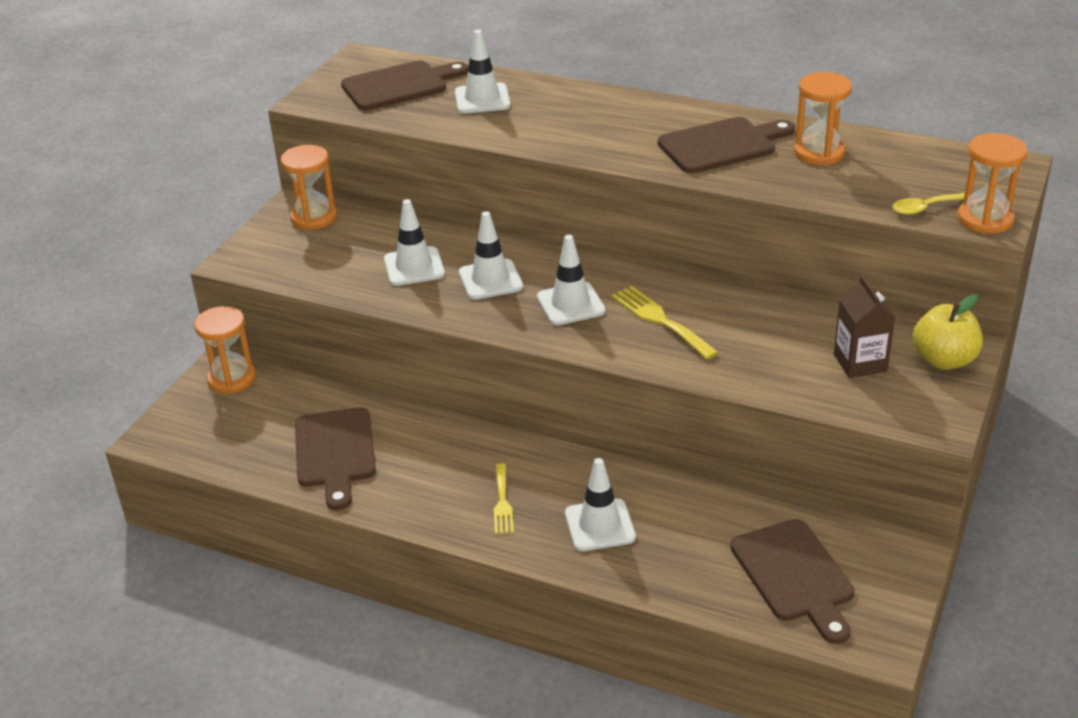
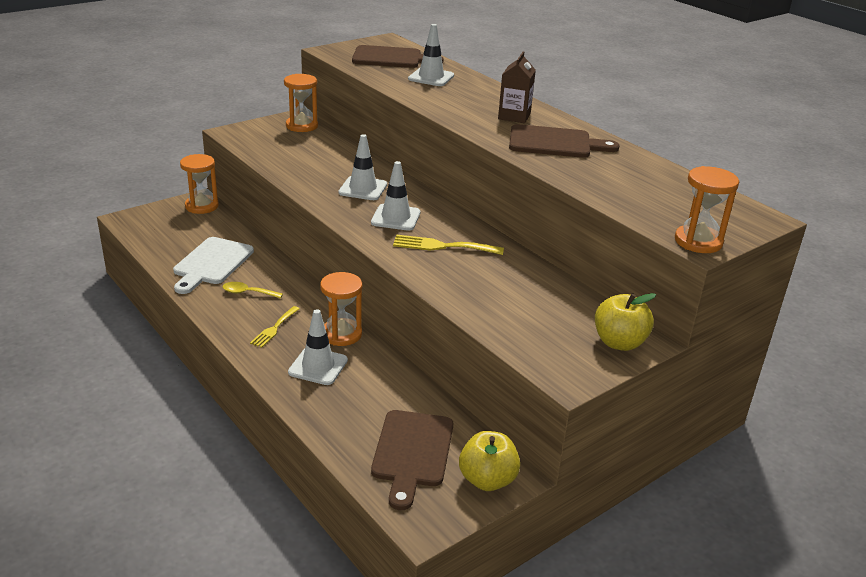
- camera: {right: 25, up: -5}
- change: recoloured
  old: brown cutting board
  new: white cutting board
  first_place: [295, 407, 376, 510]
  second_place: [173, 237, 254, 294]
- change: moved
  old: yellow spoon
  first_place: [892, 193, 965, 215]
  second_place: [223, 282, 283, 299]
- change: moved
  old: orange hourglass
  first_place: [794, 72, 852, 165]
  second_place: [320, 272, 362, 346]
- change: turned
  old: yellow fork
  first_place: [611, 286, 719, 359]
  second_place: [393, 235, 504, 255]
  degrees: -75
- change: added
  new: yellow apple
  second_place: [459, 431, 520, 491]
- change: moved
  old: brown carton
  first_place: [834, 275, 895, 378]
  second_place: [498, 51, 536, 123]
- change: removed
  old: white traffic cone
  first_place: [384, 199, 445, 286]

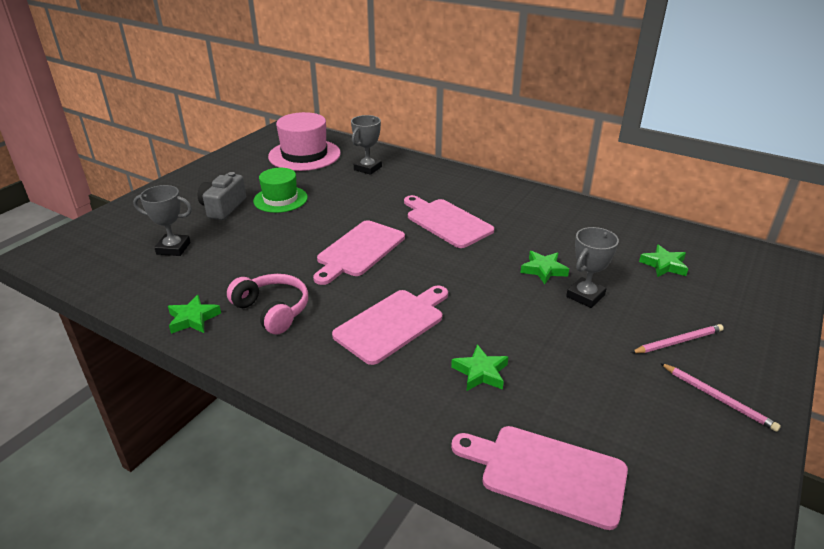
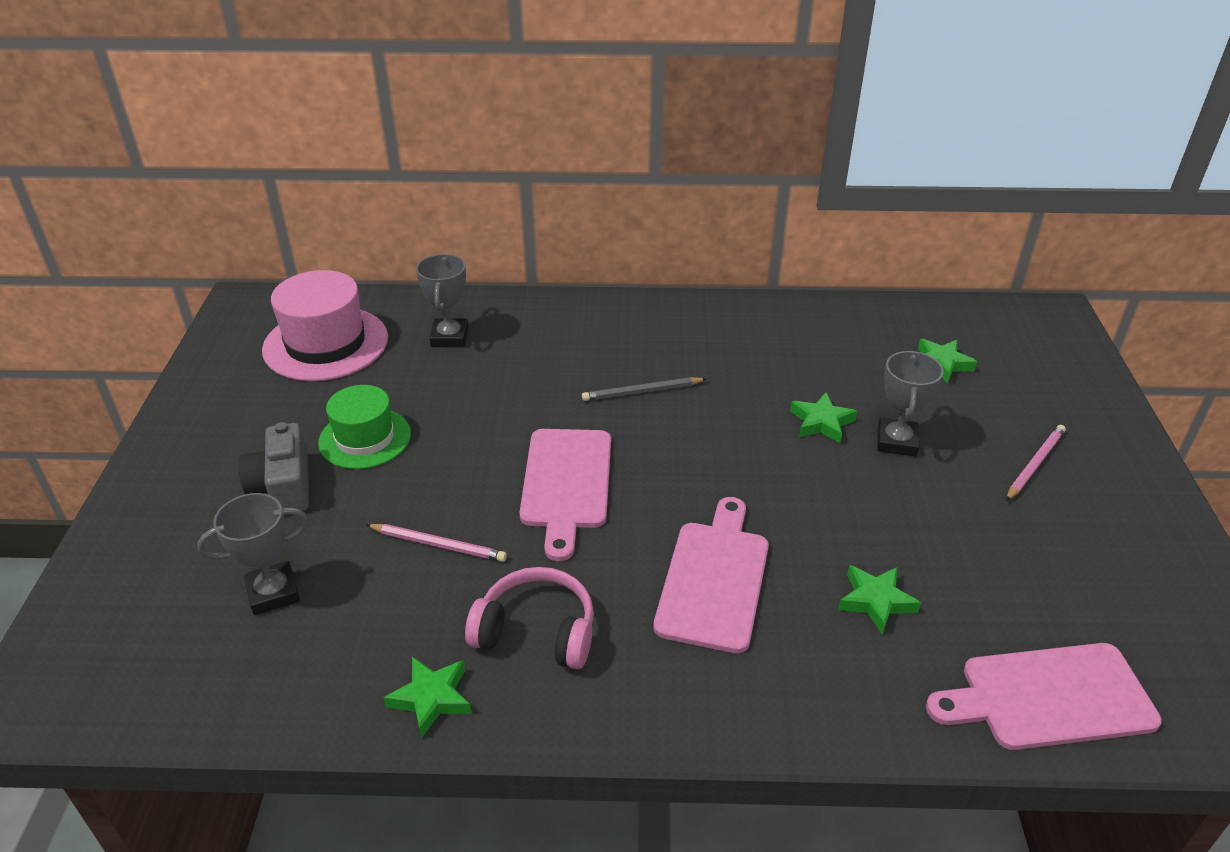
- camera: {right: -30, up: 5}
- change: moved
  old: pink pencil
  first_place: [660, 363, 781, 432]
  second_place: [366, 524, 507, 562]
- change: replaced
  old: pink cutting board
  new: grey pencil
  first_place: [404, 195, 494, 248]
  second_place: [582, 377, 706, 401]

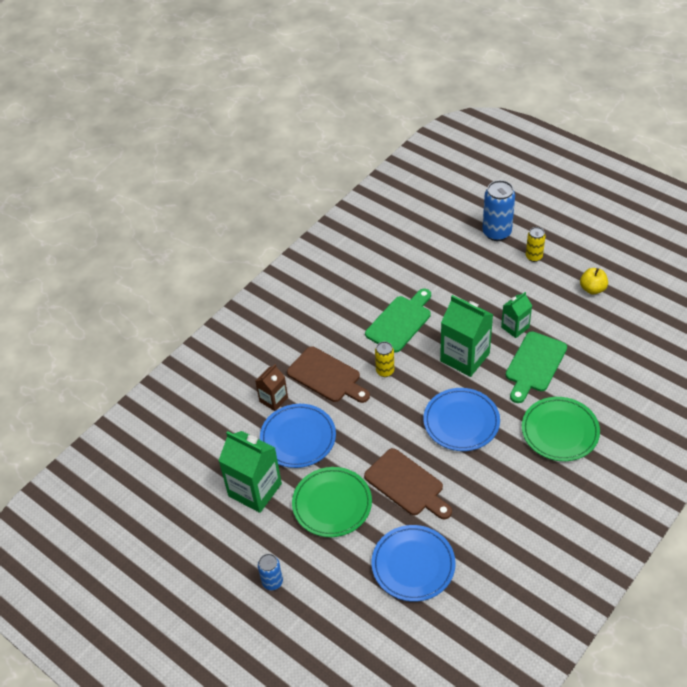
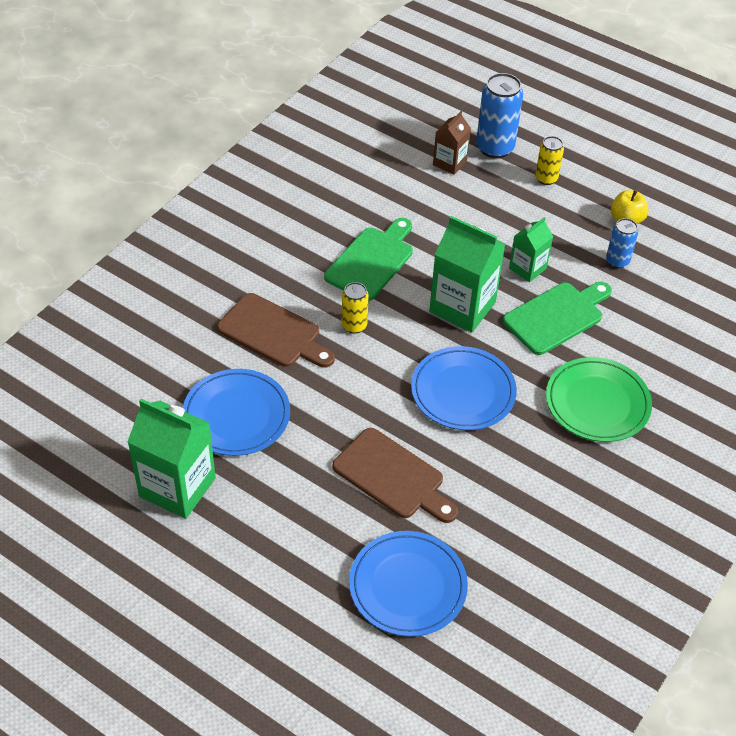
- camera: {right: -10, up: 0}
- change: moved
  old: brown carton
  first_place: [255, 364, 288, 411]
  second_place: [433, 111, 471, 175]
- change: turned
  old: green cutting board
  first_place: [506, 331, 567, 403]
  second_place: [503, 282, 612, 355]
  degrees: -150
- change: moved
  old: blue can
  first_place: [258, 554, 283, 590]
  second_place: [606, 218, 638, 268]
- change: removed
  old: green plate
  first_place: [292, 467, 372, 537]

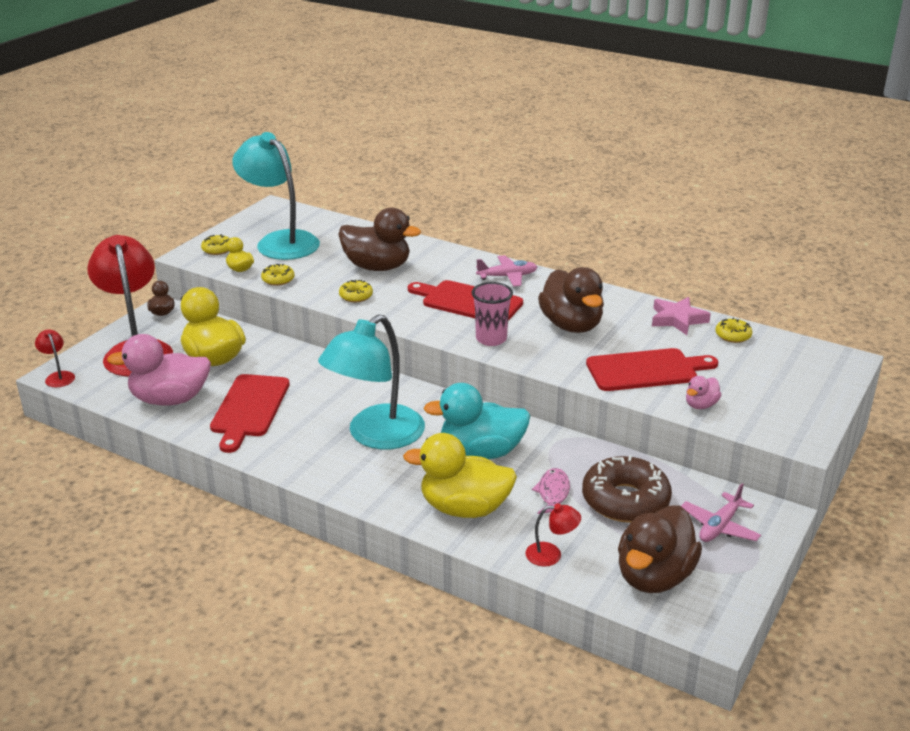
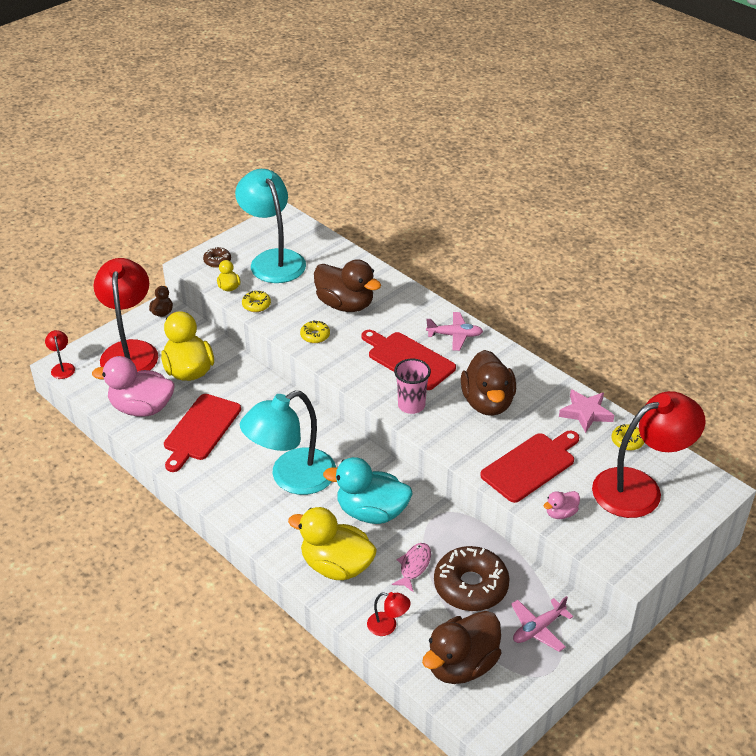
- camera: {right: 15, up: 10}
- change: recoloured
  old: yellow donut
  new: brown donut
  first_place: [201, 234, 230, 255]
  second_place: [203, 247, 231, 268]
- change: turned
  old: red cutting board
  first_place: [586, 348, 718, 391]
  second_place: [480, 431, 579, 503]
  degrees: -45
- change: added
  new: red lamp
  second_place: [592, 391, 706, 518]

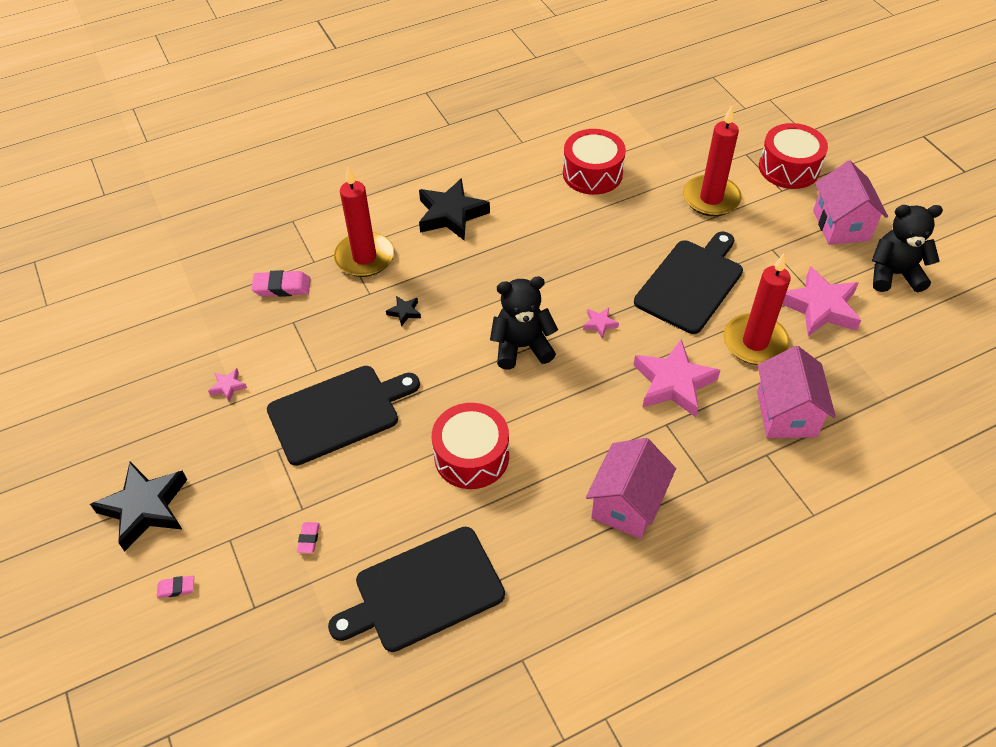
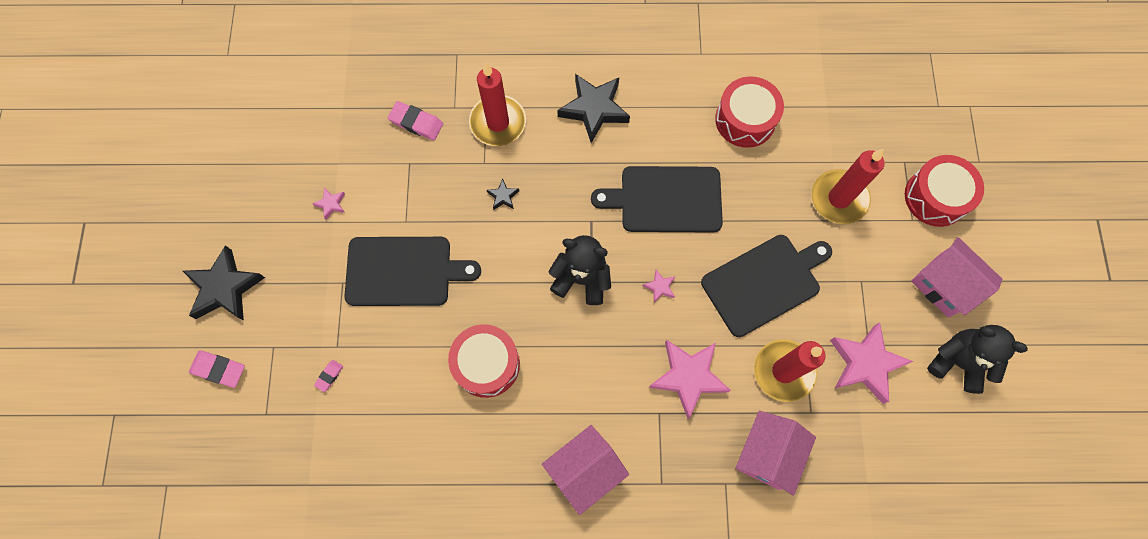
- camera: {right: 25, up: 20}
- change: resized
  old: pink eraser
  first_place: [157, 575, 194, 598]
  second_place: [189, 350, 245, 388]
  factor: 1.8
- change: moved
  old: black cutting board
  first_place: [328, 527, 505, 652]
  second_place: [591, 166, 723, 232]
- change: turned
  old: pink house
  first_place: [813, 161, 888, 245]
  second_place: [911, 237, 1003, 318]
  degrees: -60

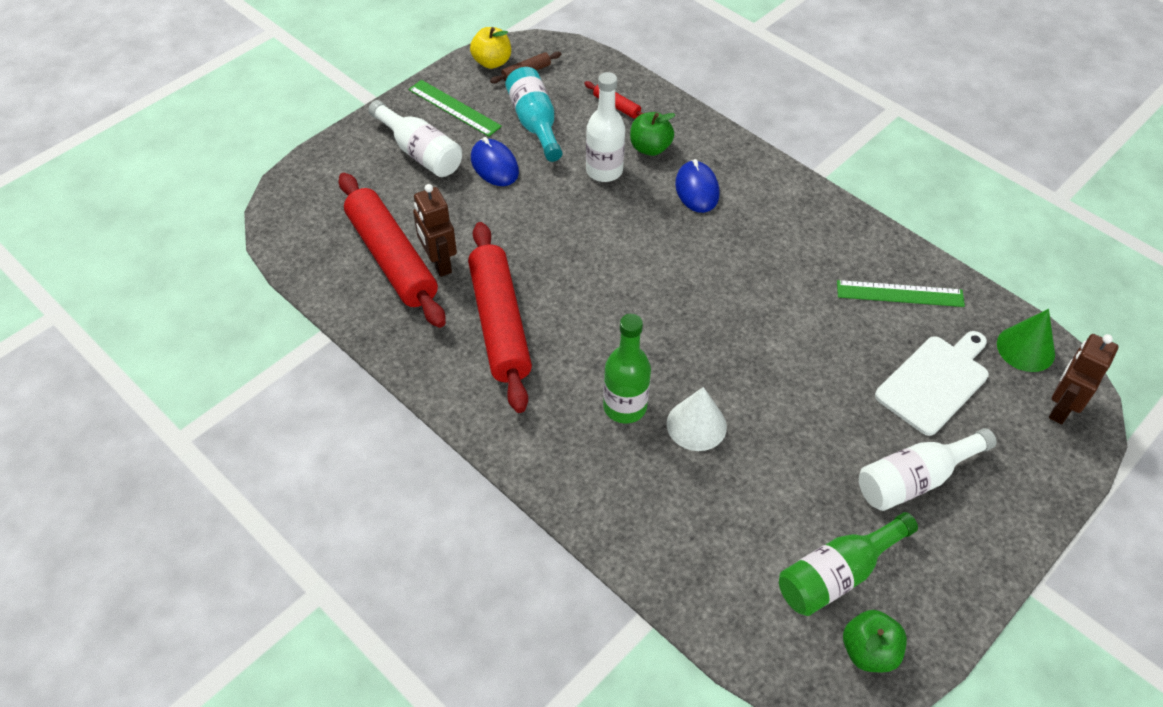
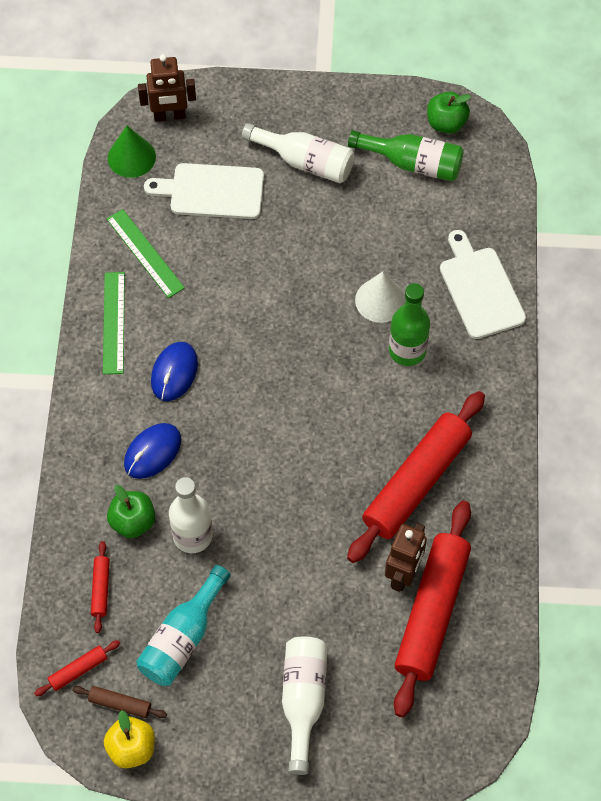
- camera: {right: -130, up: 10}
- change: added
  new: red rolling pin
  second_place: [34, 640, 120, 696]
- change: moved
  old: green ruler
  first_place: [409, 80, 502, 136]
  second_place: [103, 272, 125, 374]
- change: moved
  old: blue mouse
  first_place: [471, 137, 519, 186]
  second_place: [151, 342, 198, 401]
- change: added
  new: white cutting board
  second_place: [440, 230, 526, 339]

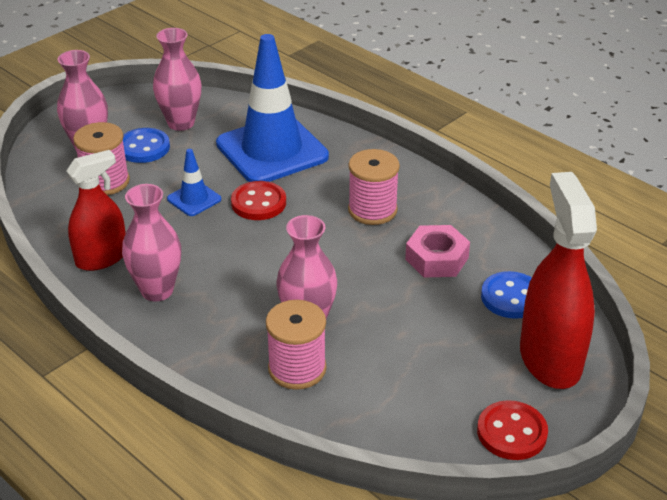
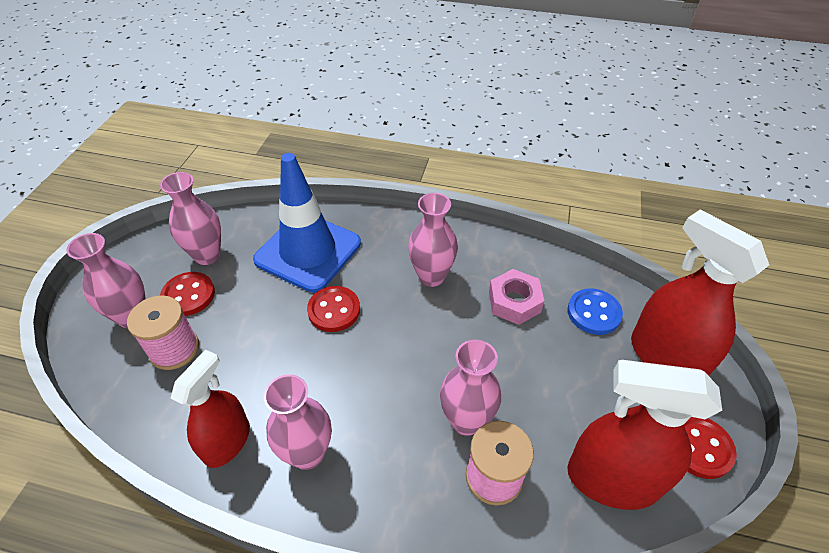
- camera: {right: -30, up: 10}
- change: recoloured
  old: blue button
  new: red button
  first_place: [123, 128, 170, 163]
  second_place: [160, 272, 215, 316]
- change: replaced
  old: pink spool
  new: pink vase
  first_place: [348, 149, 400, 225]
  second_place: [408, 193, 458, 287]
- change: added
  new: red spray bottle
  second_place: [567, 360, 722, 510]
- change: removed
  old: blue traffic cone
  first_place: [167, 149, 221, 216]

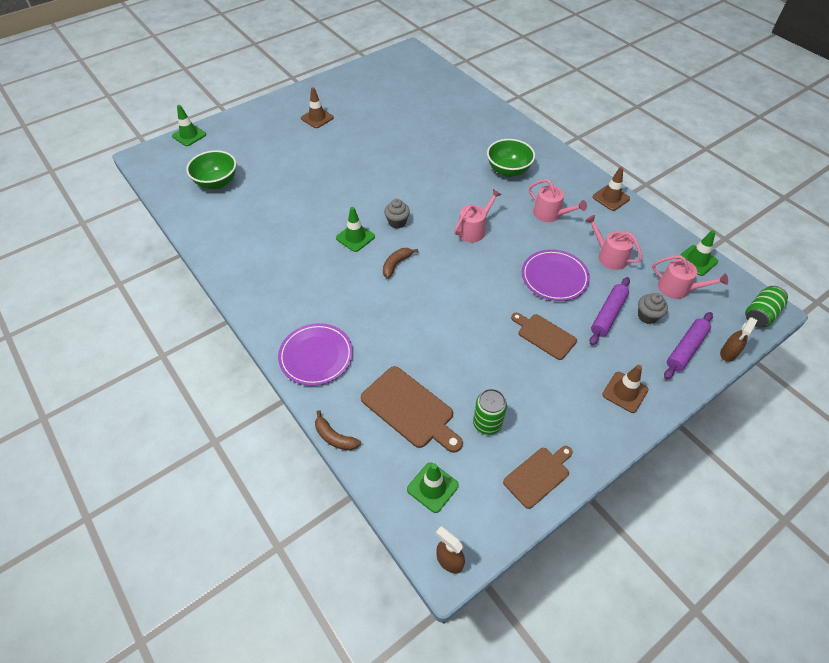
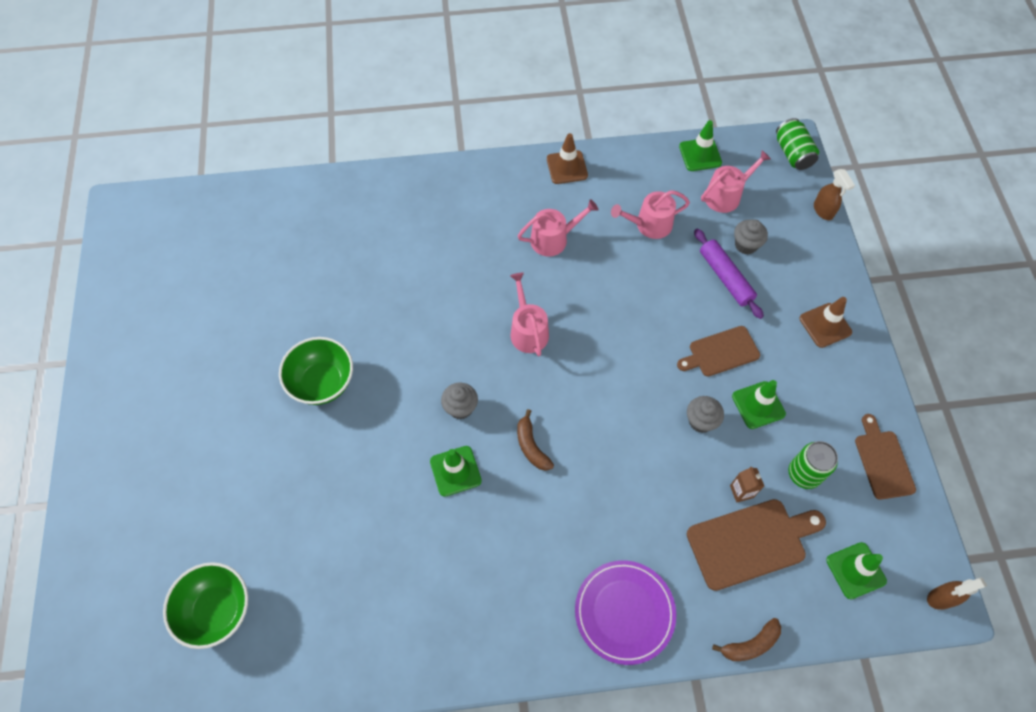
- camera: {right: -60, up: 10}
- change: moved
  old: green bowl
  first_place: [487, 139, 535, 177]
  second_place: [279, 337, 353, 405]
- change: added
  new: grey cupcake
  second_place: [687, 396, 724, 433]
- change: added
  new: brown carton
  second_place: [730, 467, 764, 503]
- change: moved
  old: green traffic cone
  first_place: [172, 105, 206, 146]
  second_place: [732, 380, 786, 429]
- change: removed
  old: brown traffic cone
  first_place: [301, 87, 334, 128]
- change: removed
  old: purple plate
  first_place: [522, 249, 590, 301]
- change: removed
  old: purple rolling pin
  first_place: [664, 312, 713, 379]

